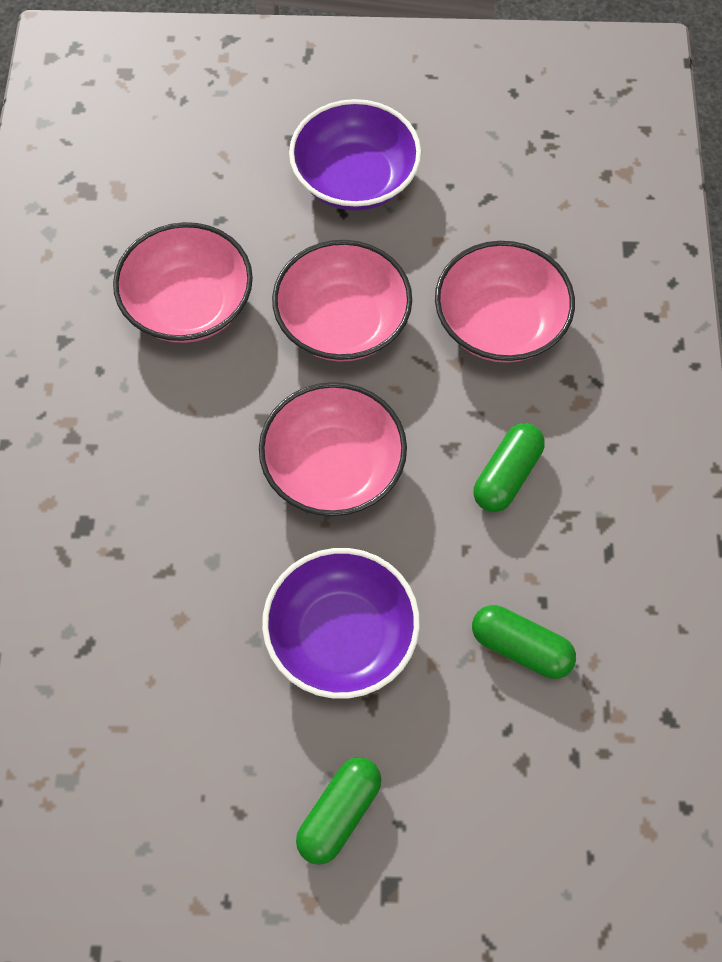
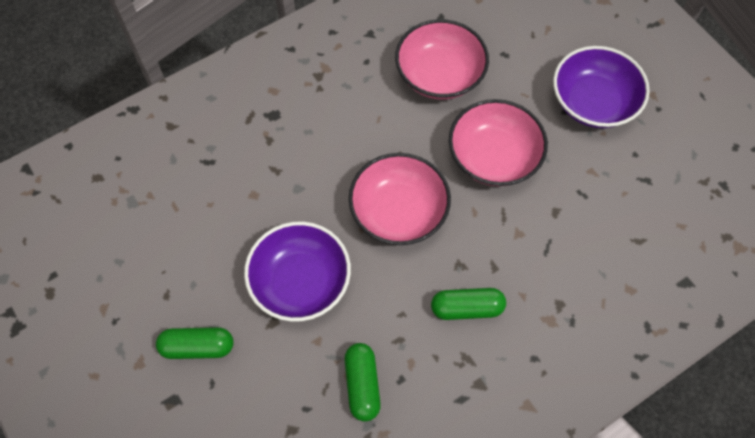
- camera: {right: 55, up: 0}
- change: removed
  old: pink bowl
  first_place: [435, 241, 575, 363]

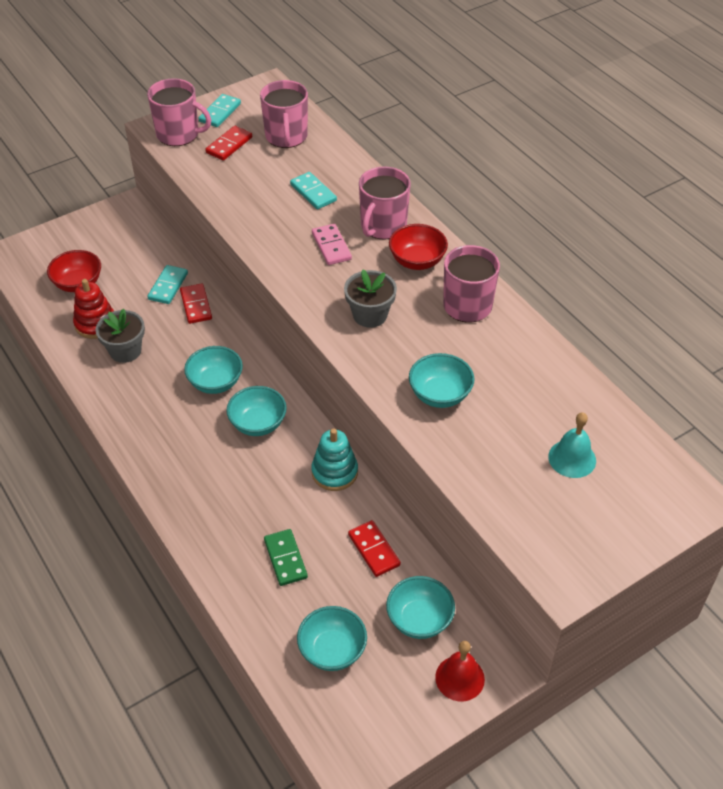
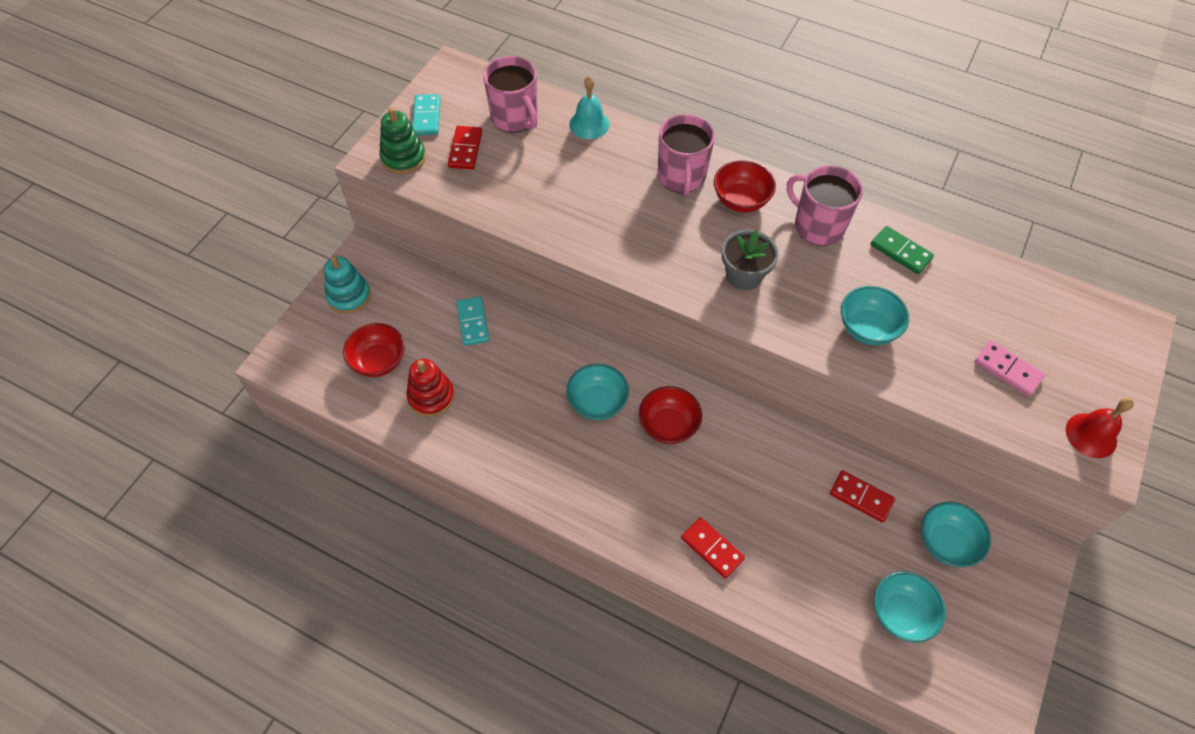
- camera: {right: -30, up: 10}
- change: moved
  old: turquoise stacking toy
  first_place: [311, 428, 358, 491]
  second_place: [324, 256, 371, 314]
- change: replaced
  old: pink mug
  new: green stacking toy
  first_place: [147, 79, 211, 146]
  second_place: [379, 107, 426, 175]
- change: moved
  old: turquoise bell
  first_place: [548, 412, 596, 478]
  second_place: [569, 76, 609, 139]
- change: recoloured
  old: turquoise bowl
  new: red bowl
  first_place: [226, 386, 287, 436]
  second_place: [639, 386, 702, 444]
- change: moved
  old: red domino
  first_place: [180, 283, 212, 324]
  second_place: [681, 517, 745, 579]
- change: moved
  old: green domino
  first_place: [264, 529, 308, 586]
  second_place: [871, 226, 934, 274]
- change: moved
  old: pink domino
  first_place: [312, 224, 352, 265]
  second_place: [975, 341, 1045, 396]
- change: moved
  old: red bell
  first_place: [435, 641, 485, 702]
  second_place: [1066, 398, 1134, 458]
- change: removed
  old: grey flower pot
  first_place: [95, 309, 145, 363]
- change: removed
  old: turquoise domino
  first_place: [290, 172, 337, 209]

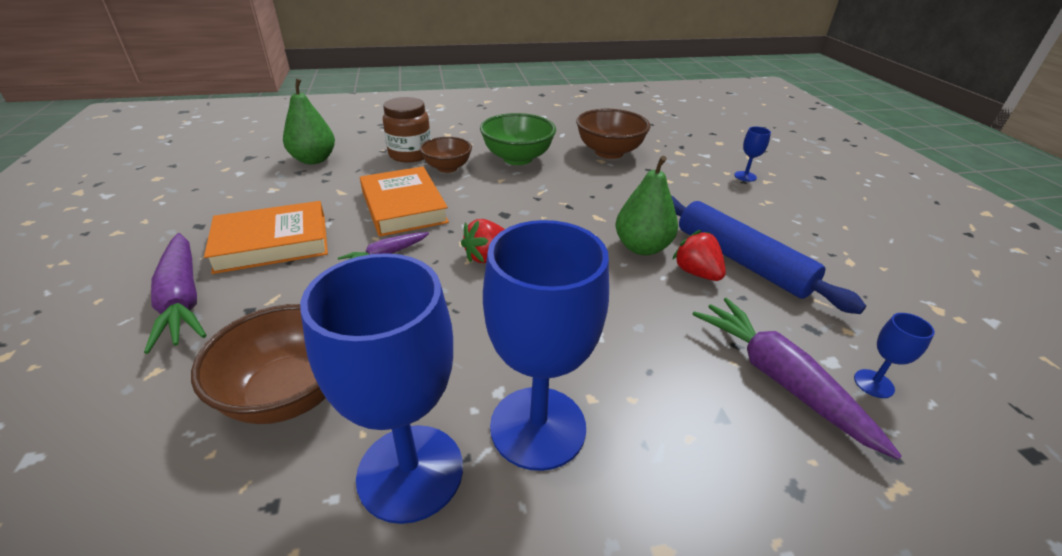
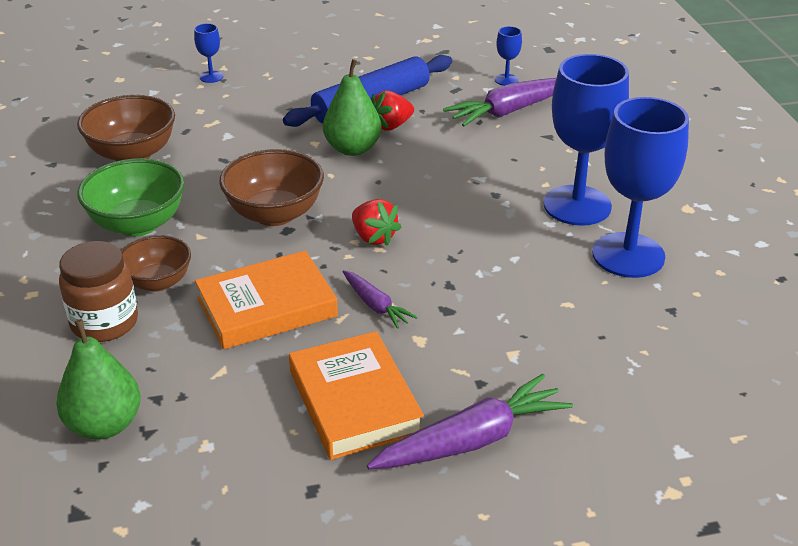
- camera: {right: -90, up: 0}
- change: moved
  old: brown bowl
  first_place: [191, 304, 326, 424]
  second_place: [219, 149, 324, 226]

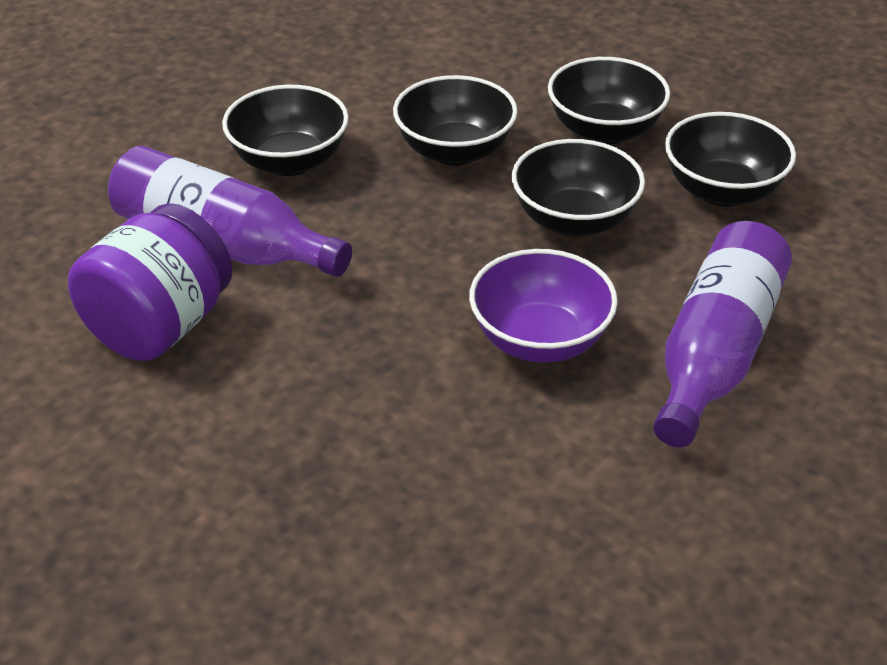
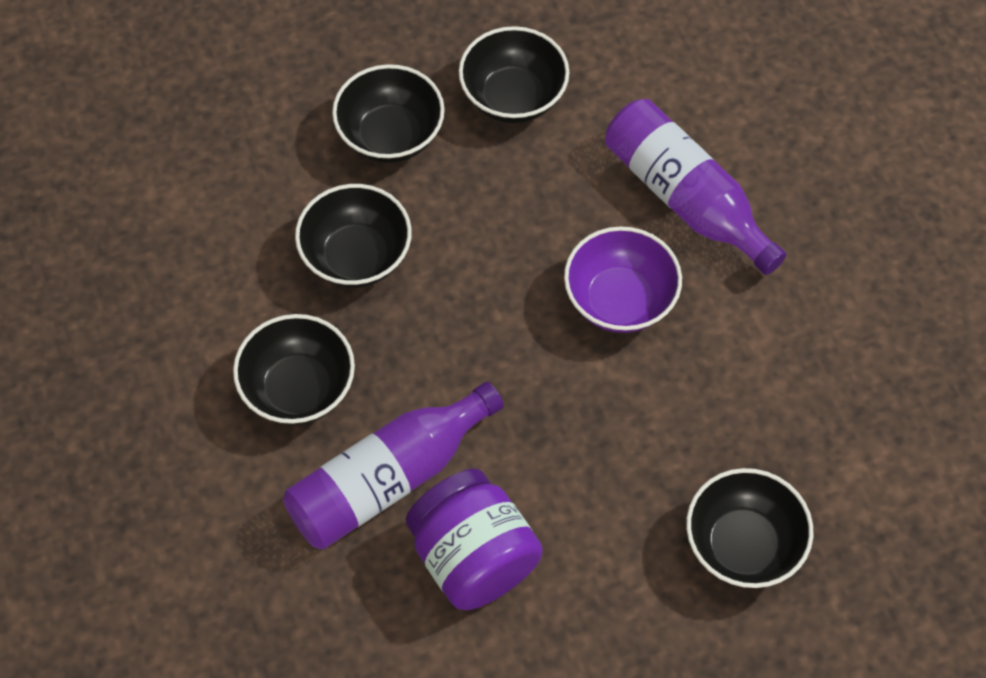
- camera: {right: -65, up: 20}
- change: moved
  old: black bowl
  first_place: [512, 139, 645, 237]
  second_place: [686, 468, 813, 588]

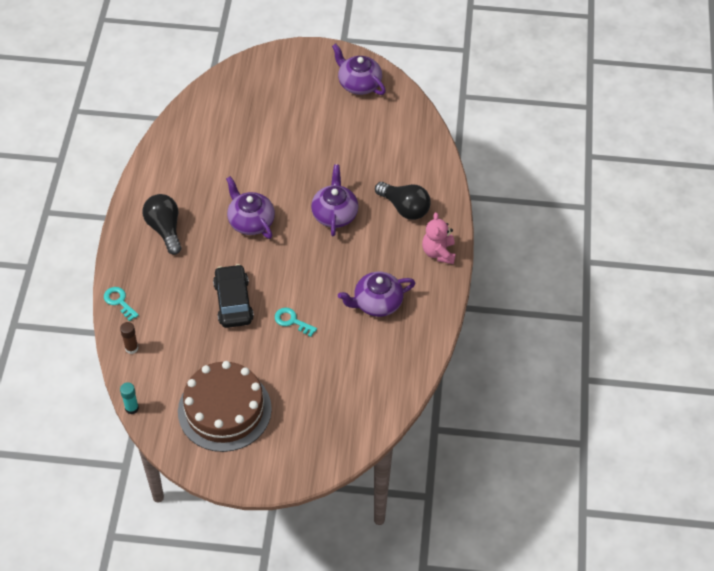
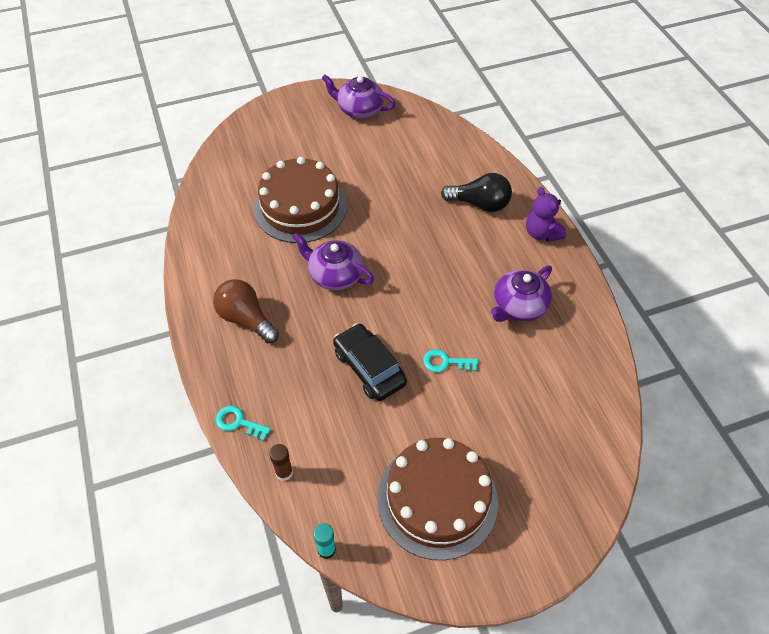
- camera: {right: -25, up: 0}
- change: recoloured
  old: black light bulb
  new: brown light bulb
  first_place: [143, 194, 182, 255]
  second_place: [213, 279, 279, 343]
- change: added
  new: brown cake
  second_place: [254, 157, 347, 243]
- change: recoloured
  old: pink teddy bear
  new: purple teddy bear
  first_place: [422, 212, 456, 264]
  second_place: [526, 187, 566, 242]
- change: removed
  old: purple teapot
  first_place: [311, 164, 358, 236]

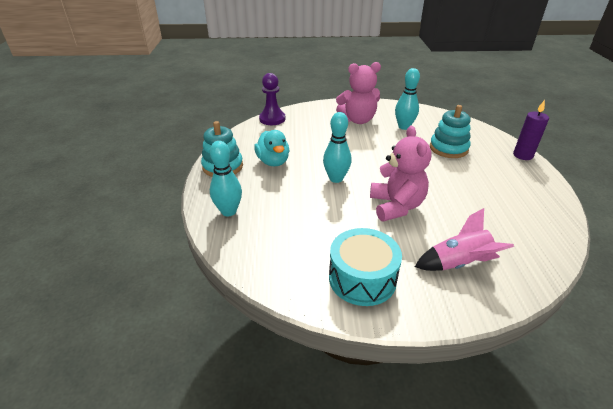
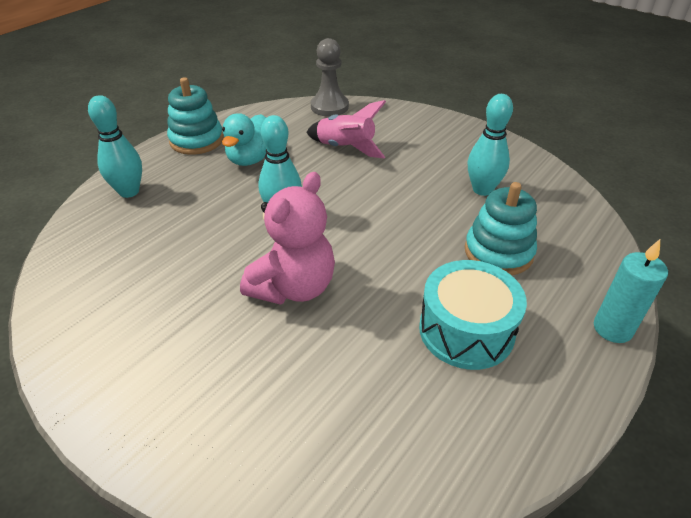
- camera: {right: 40, up: 5}
- change: moved
  old: pink rocket
  first_place: [415, 208, 514, 271]
  second_place: [306, 100, 386, 158]
- change: recoloured
  old: purple pawn
  new: grey pawn
  first_place: [259, 73, 285, 125]
  second_place: [311, 38, 349, 117]
- change: moved
  old: turquoise drum
  first_place: [329, 228, 402, 306]
  second_place: [419, 260, 527, 370]
- change: recoloured
  old: purple candle
  new: turquoise candle
  first_place: [513, 100, 549, 160]
  second_place: [594, 239, 668, 343]
- change: removed
  old: pink teddy bear
  first_place: [336, 62, 381, 124]

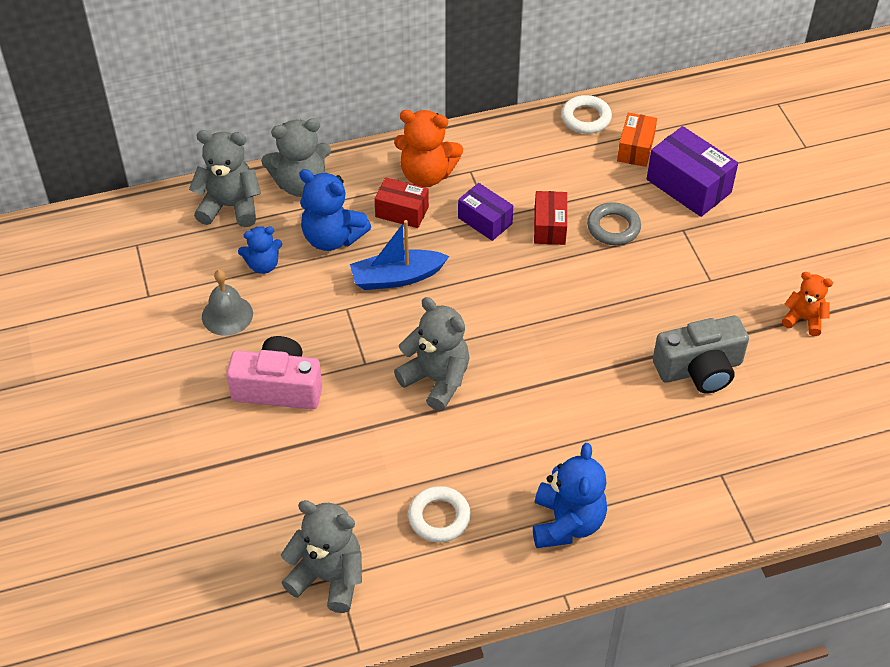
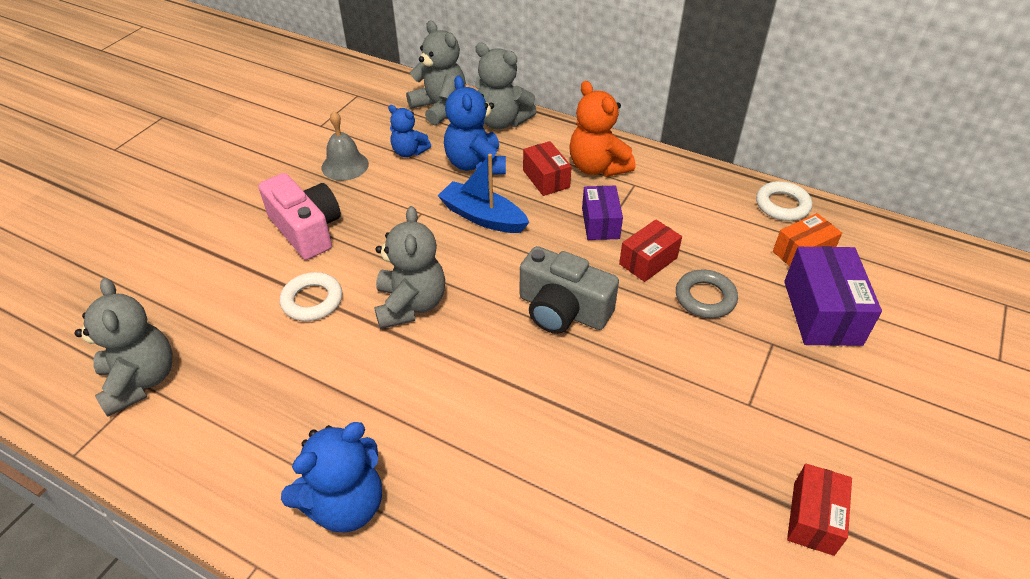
- camera: {right: 45, up: -5}
- change: moved
  old: white ring
  first_place: [408, 486, 471, 543]
  second_place: [280, 272, 342, 321]
- change: moved
  old: grey camera
  first_place: [653, 316, 749, 393]
  second_place: [520, 246, 619, 334]
- change: replaced
  old: orange teddy bear
  new: red box
  first_place: [782, 272, 833, 336]
  second_place: [787, 464, 852, 556]

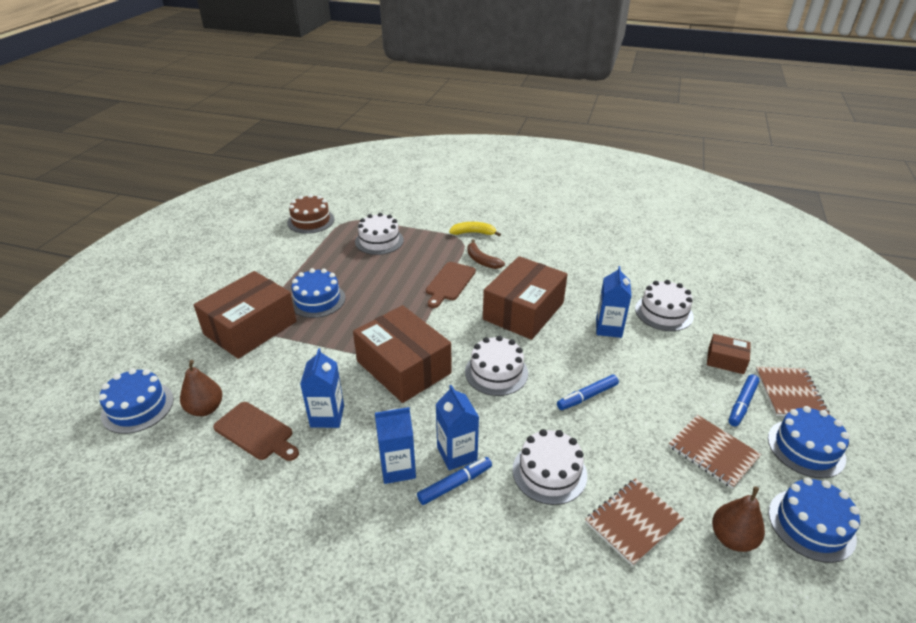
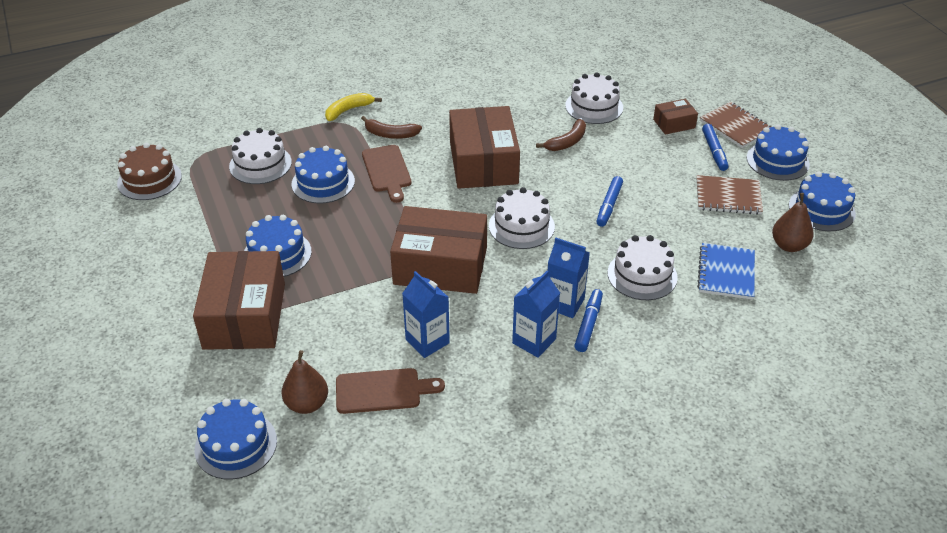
- camera: {right: -40, up: 5}
- change: added
  new: blue cake
  second_place: [291, 146, 355, 204]
- change: replaced
  old: blue carton
  new: brown banana
  first_place: [596, 266, 632, 338]
  second_place: [536, 119, 586, 151]
- change: recoloured
  old: brown notebook
  new: blue notebook
  first_place: [585, 478, 684, 566]
  second_place: [697, 243, 755, 300]

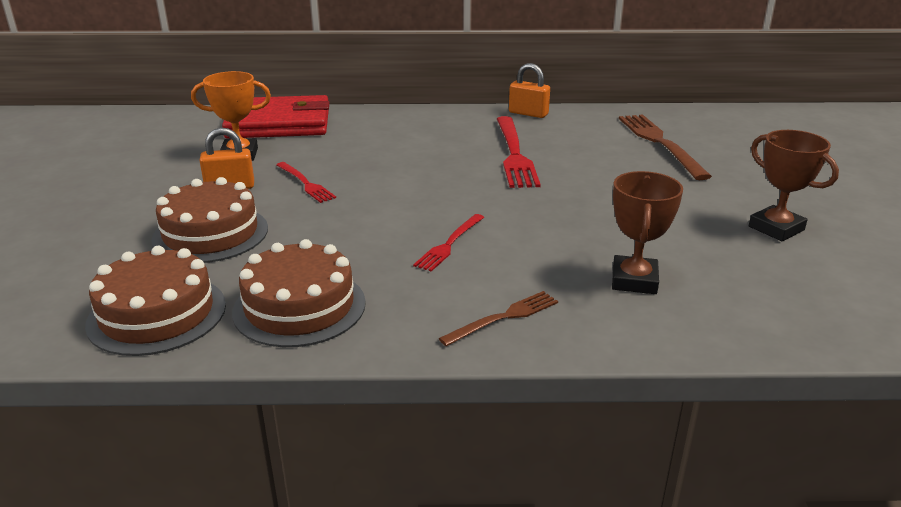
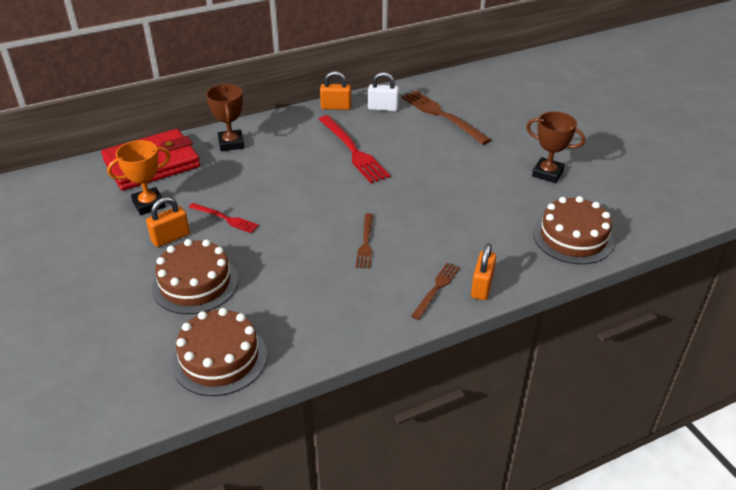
- camera: {right: -25, up: 10}
- change: moved
  old: brown trophy
  first_place: [612, 171, 683, 294]
  second_place: [206, 84, 244, 151]
- change: recoloured
  old: red fork
  new: brown fork
  first_place: [413, 214, 484, 272]
  second_place: [356, 213, 373, 269]
- change: added
  new: white padlock
  second_place: [368, 72, 399, 111]
- change: added
  new: orange padlock
  second_place: [471, 243, 496, 300]
- change: moved
  old: brown cake
  first_place: [232, 239, 366, 347]
  second_place: [533, 196, 614, 264]

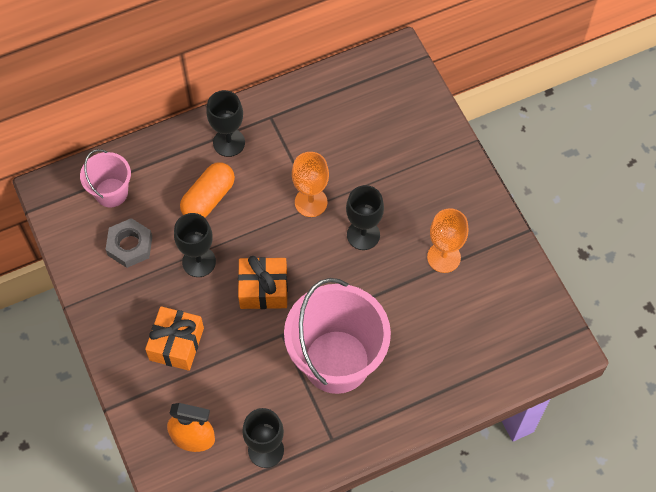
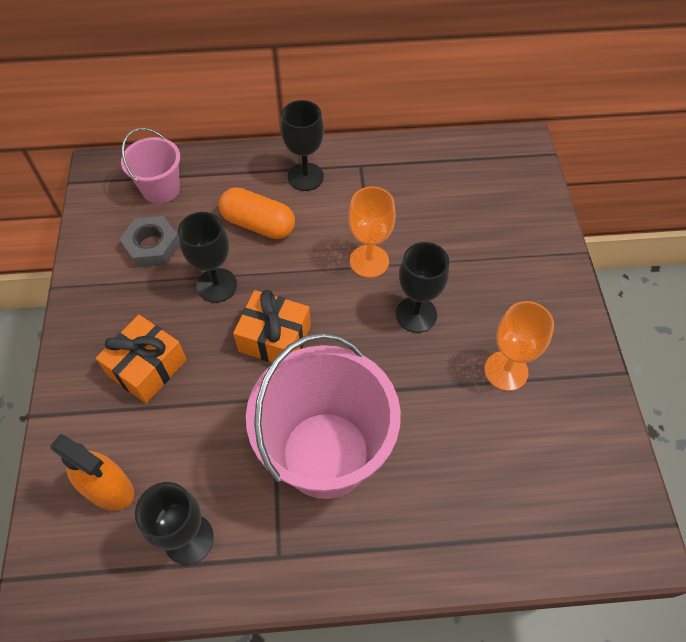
- camera: {right: 20, up: -5}
- change: turned
  old: orange capsule
  first_place: [180, 163, 235, 218]
  second_place: [219, 188, 295, 239]
  degrees: 60

